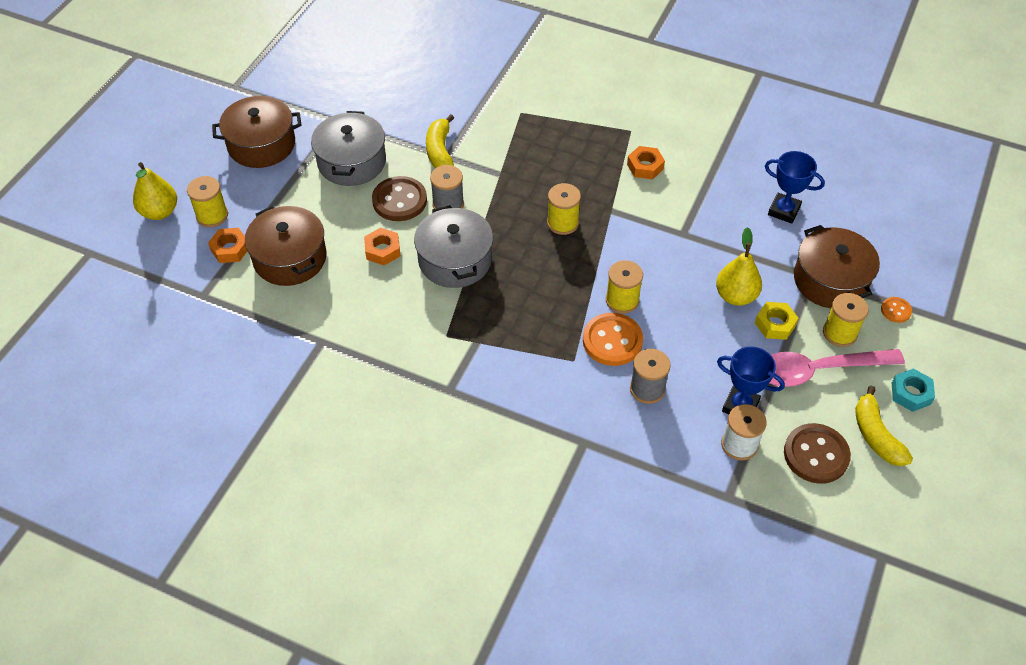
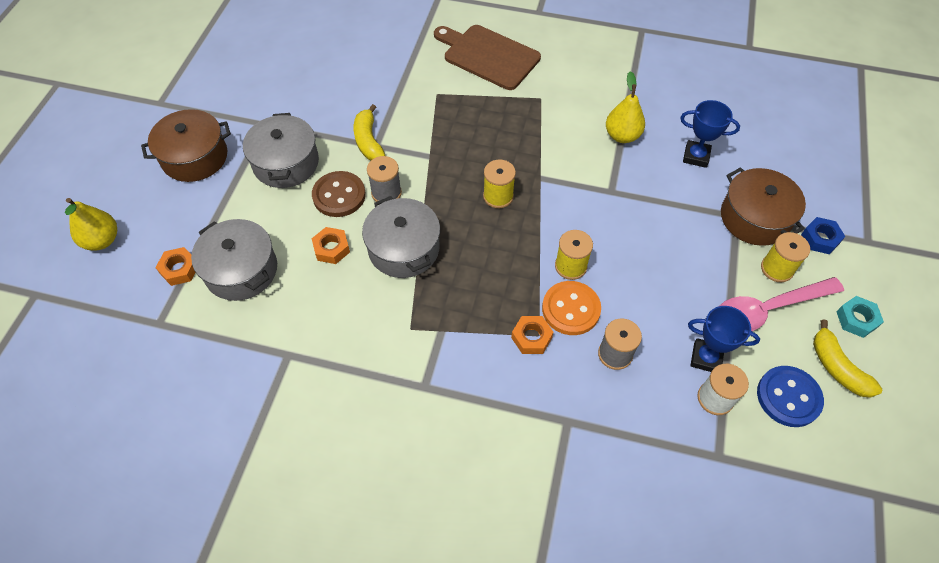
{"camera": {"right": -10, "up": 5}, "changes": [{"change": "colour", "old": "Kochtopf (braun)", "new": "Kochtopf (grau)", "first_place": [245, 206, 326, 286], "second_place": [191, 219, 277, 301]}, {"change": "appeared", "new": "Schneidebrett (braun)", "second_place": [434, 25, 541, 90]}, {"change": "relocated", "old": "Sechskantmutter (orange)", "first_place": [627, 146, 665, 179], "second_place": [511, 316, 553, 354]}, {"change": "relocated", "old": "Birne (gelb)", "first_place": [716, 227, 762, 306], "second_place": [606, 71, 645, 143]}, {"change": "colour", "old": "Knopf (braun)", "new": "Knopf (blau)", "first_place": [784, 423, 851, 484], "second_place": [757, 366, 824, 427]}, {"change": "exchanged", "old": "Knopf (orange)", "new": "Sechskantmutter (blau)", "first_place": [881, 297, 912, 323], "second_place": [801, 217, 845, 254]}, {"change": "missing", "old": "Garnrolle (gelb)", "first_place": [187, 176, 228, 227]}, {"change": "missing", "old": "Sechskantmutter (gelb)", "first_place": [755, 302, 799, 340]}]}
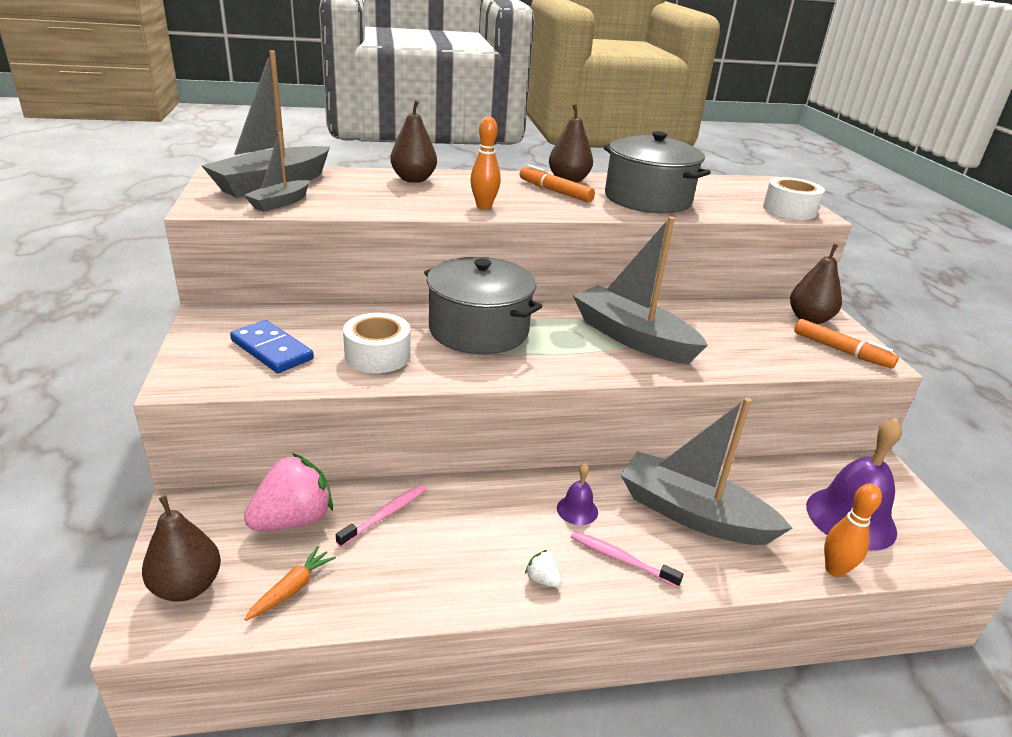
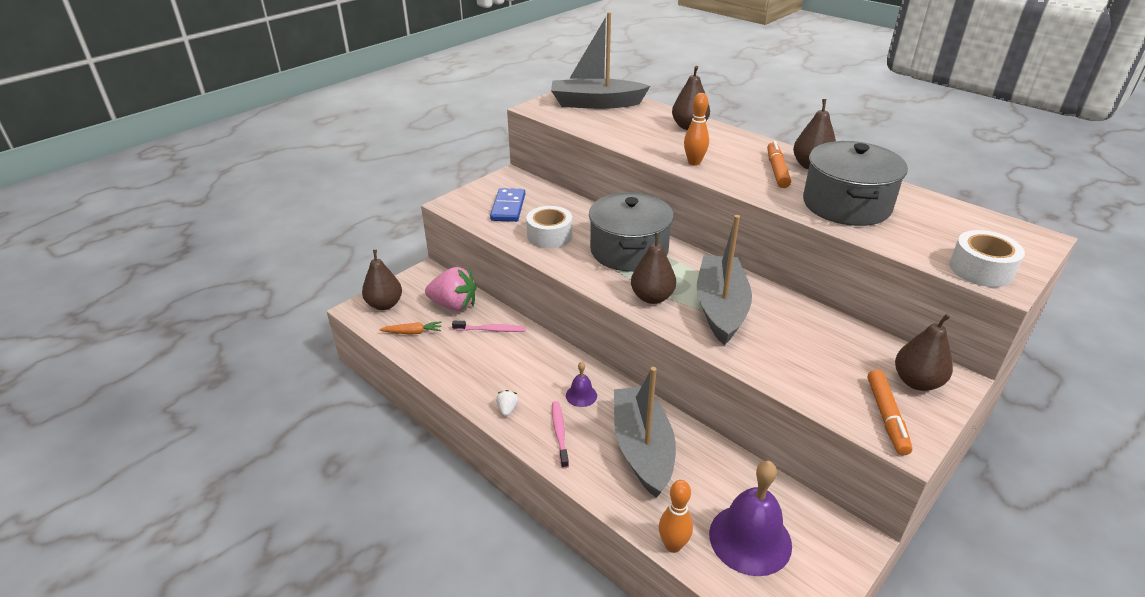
{"camera": {"right": 55, "up": 5}, "changes": [{"change": "appeared", "new": "Birne (braun)", "second_place": [631, 233, 676, 304]}, {"change": "missing", "old": "Boot (grau)", "first_place": [244, 132, 310, 212]}]}
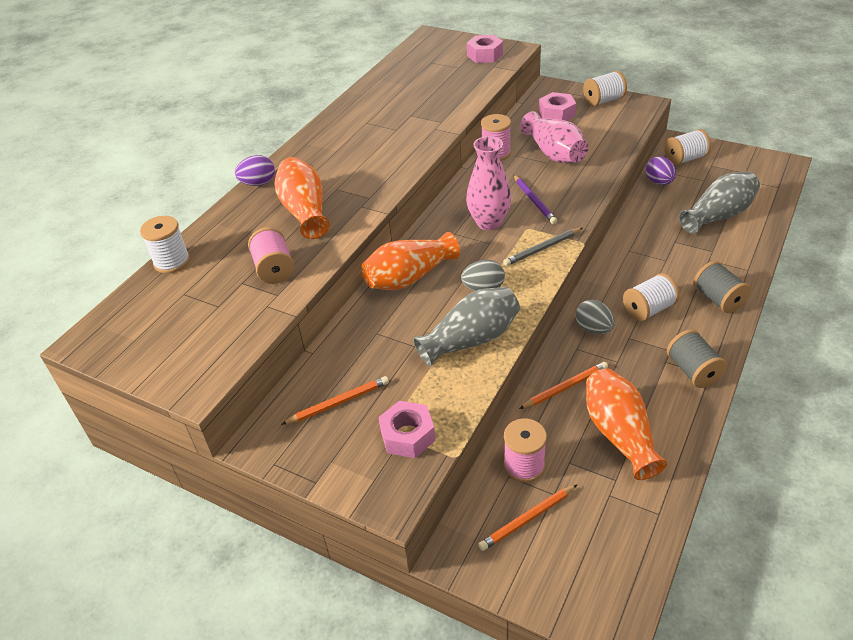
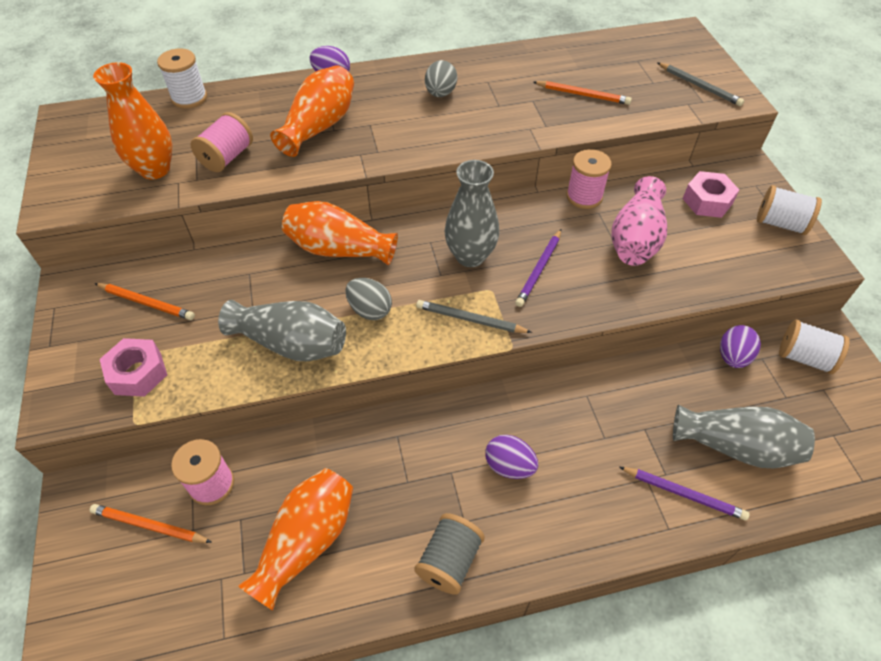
{"camera": {"right": 45, "up": 10}, "changes": [{"change": "appeared", "new": "Vase (orange)", "second_place": [93, 62, 173, 180]}, {"change": "relocated", "old": "Ei (grau)", "first_place": [576, 300, 615, 334], "second_place": [425, 60, 457, 97]}, {"change": "colour", "old": "Vase (rosa)", "new": "Vase (grau)", "first_place": [466, 136, 511, 230], "second_place": [445, 160, 499, 267]}, {"change": "exchanged", "old": "Garnrolle (weiß)", "new": "Ei (lila)", "first_place": [623, 273, 680, 322], "second_place": [485, 435, 538, 479]}, {"change": "relocated", "old": "Bleistift (orange)", "first_place": [519, 362, 608, 409], "second_place": [533, 81, 632, 105]}, {"change": "appeared", "new": "Bleistift (lila)", "second_place": [619, 467, 749, 521]}, {"change": "exchanged", "old": "Sechskantmutter (rosa)", "new": "Bleistift (grau)", "first_place": [467, 35, 503, 63], "second_place": [657, 62, 744, 106]}, {"change": "missing", "old": "Garnrolle (grau)", "first_place": [693, 261, 751, 313]}]}
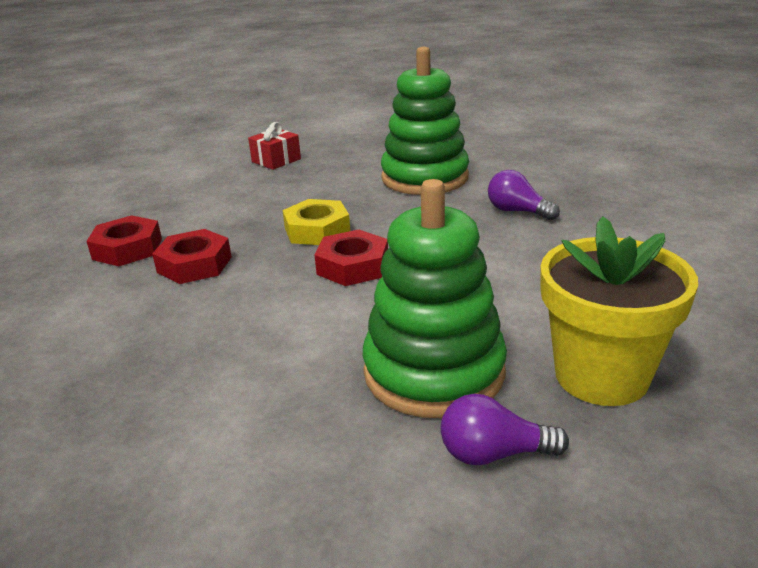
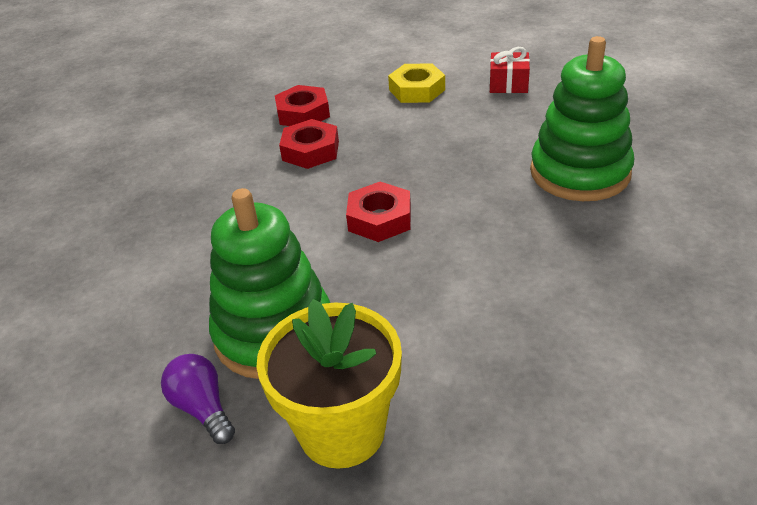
{"camera": {"right": 55, "up": 10}, "changes": [{"change": "relocated", "old": "Sechskantmutter (gelb)", "first_place": [283, 199, 350, 245], "second_place": [388, 64, 445, 103]}, {"change": "missing", "old": "Glühbirne (lila)", "first_place": [488, 170, 560, 220]}]}
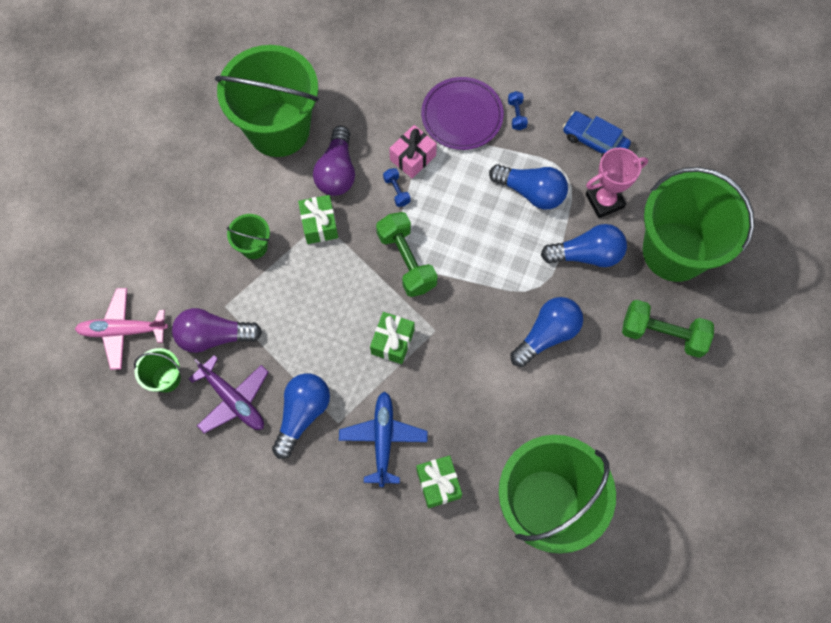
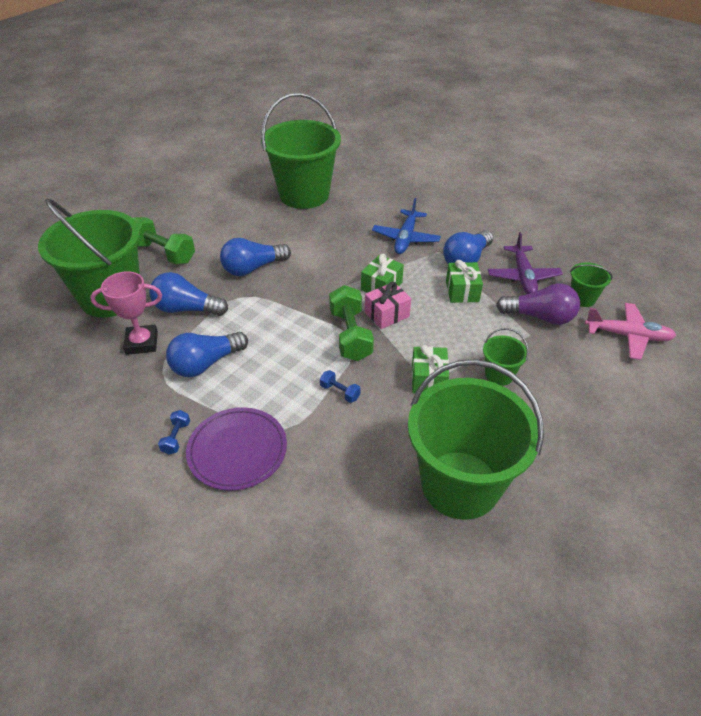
{"camera": {"right": -165, "up": -25}, "changes": [{"change": "spun", "old": "Glühbirne (blau)", "first_place": [489, 164, 568, 209], "second_place": [166, 332, 248, 377], "degrees": -75}, {"change": "spun", "old": "Hantel (blau)", "first_place": [383, 168, 411, 207], "second_place": [320, 370, 361, 403], "degrees": -45}, {"change": "relocated", "old": "Geschenk (rosa)", "first_place": [389, 125, 437, 179], "second_place": [365, 281, 411, 329]}, {"change": "relocated", "old": "Geschenk (grün)", "first_place": [417, 455, 462, 508], "second_place": [446, 260, 483, 303]}, {"change": "spun", "old": "Flugzeug (lila)", "first_place": [189, 355, 269, 434], "second_place": [488, 232, 563, 294], "degrees": -150}, {"change": "missing", "old": "Glühbirne (lila)", "first_place": [313, 126, 355, 196]}, {"change": "missing", "old": "Auto (blau)", "first_place": [563, 111, 631, 157]}]}
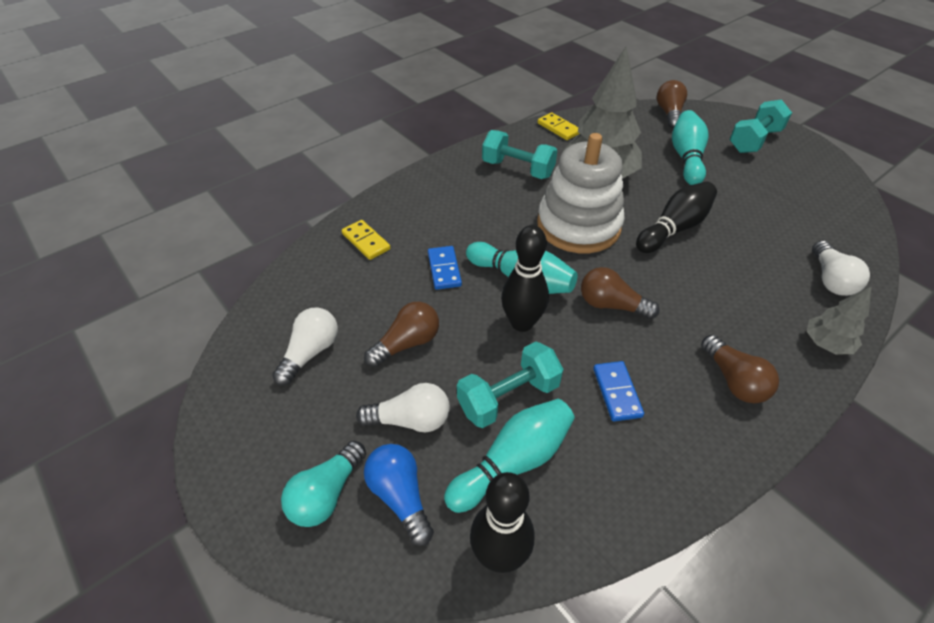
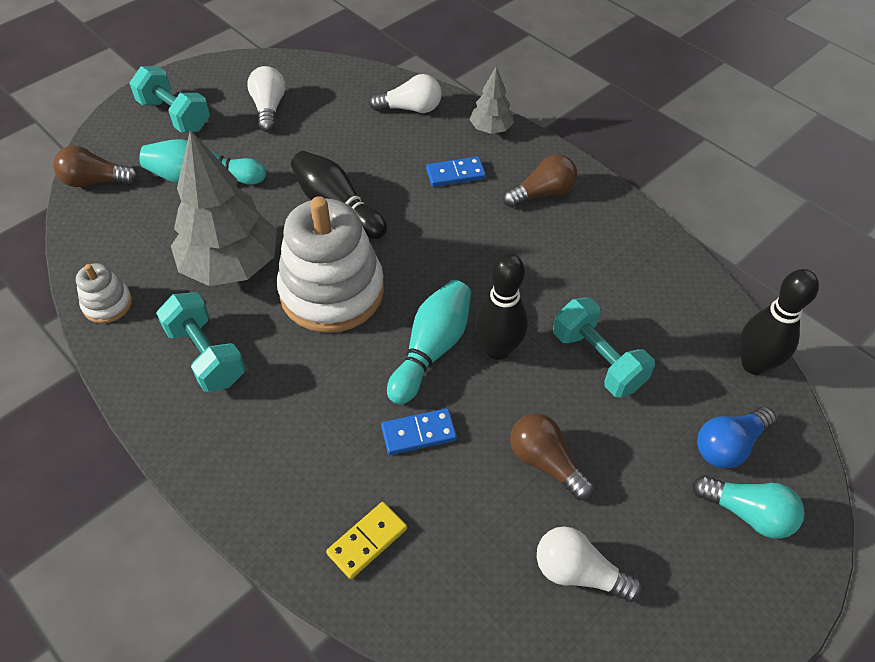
{"camera": {"right": -95, "up": 5}, "changes": [{"change": "exchanged", "old": "Dominostein (gelb)", "new": "Stapelspielzeug (weiß)", "first_place": [538, 113, 580, 140], "second_place": [76, 263, 132, 323]}, {"change": "spun", "old": "Hantel (türkis)", "first_place": [482, 130, 558, 179], "second_place": [156, 292, 246, 392], "degrees": -60}, {"change": "relocated", "old": "Glühbirne (weiß)", "first_place": [356, 383, 450, 432], "second_place": [247, 66, 285, 132]}, {"change": "relocated", "old": "Dominostein (blau)", "first_place": [593, 361, 644, 421], "second_place": [426, 157, 486, 187]}, {"change": "missing", "old": "Bowlingkegel (türkis)", "first_place": [444, 399, 575, 513]}, {"change": "missing", "old": "Glühbirne (braun)", "first_place": [581, 267, 660, 319]}]}
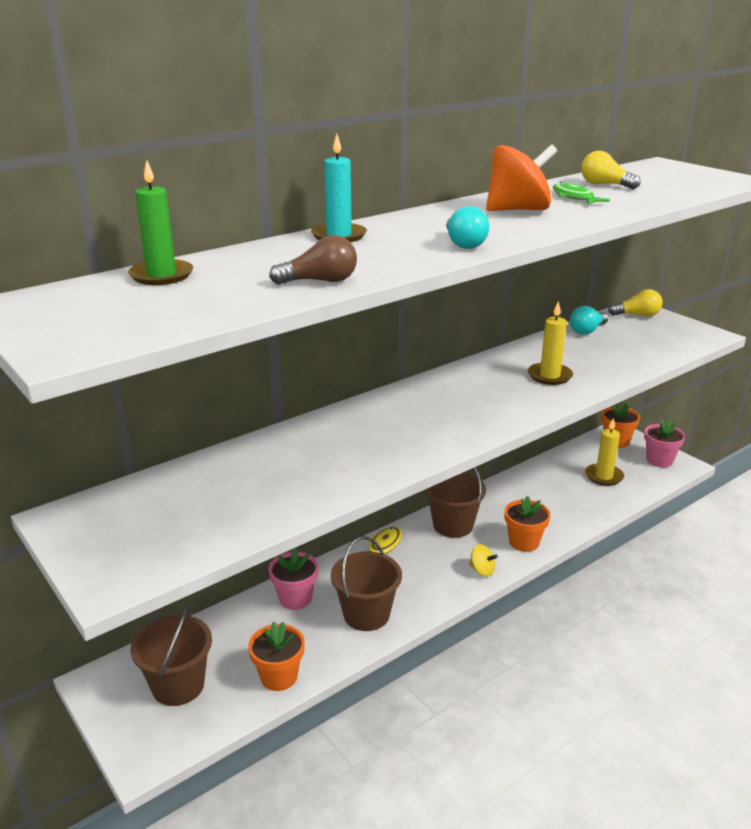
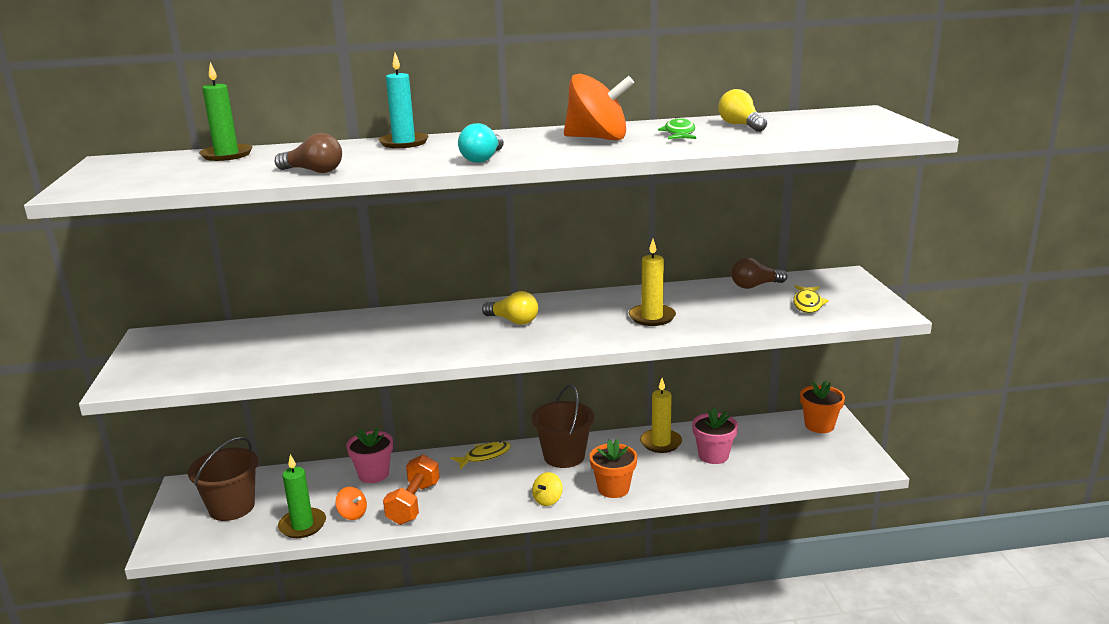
{"camera": {"right": 30, "up": -5}, "changes": [{"change": "exchanged", "old": "Blumentopf (orange)", "new": "Kerze (grün)", "first_place": [248, 622, 305, 691], "second_place": [278, 454, 326, 538]}, {"change": "appeared", "new": "Kreisel (orange)", "second_place": [335, 487, 367, 520]}, {"change": "exchanged", "old": "Eimer (braun)", "new": "Hantel (orange)", "first_place": [331, 536, 402, 631], "second_place": [383, 455, 440, 525]}, {"change": "relocated", "old": "Glühbirne (gelb)", "first_place": [608, 289, 663, 317], "second_place": [482, 291, 538, 325]}, {"change": "spun", "old": "Kreisel (gelb)", "first_place": [469, 544, 498, 577], "second_place": [532, 472, 563, 506], "degrees": 60}, {"change": "relocated", "old": "Kerze (gelb)", "first_place": [585, 418, 624, 486], "second_place": [640, 378, 682, 453]}, {"change": "relocated", "old": "Blumentopf (rosa)", "first_place": [644, 420, 685, 467], "second_place": [692, 408, 738, 464]}, {"change": "colour", "old": "Glühbirne (türkis)", "new": "Glühbirne (braun)", "first_place": [570, 306, 608, 335], "second_place": [731, 257, 787, 289]}, {"change": "appeared", "new": "Fisch (gelb)", "second_place": [793, 285, 829, 313]}]}
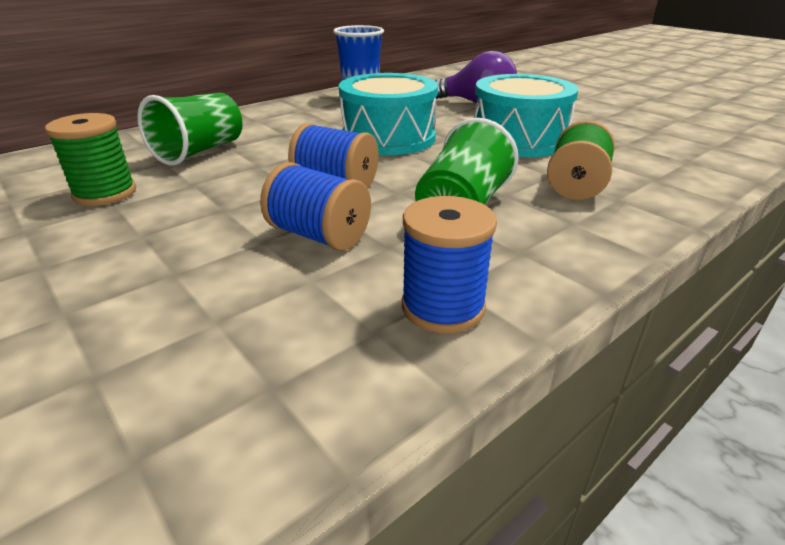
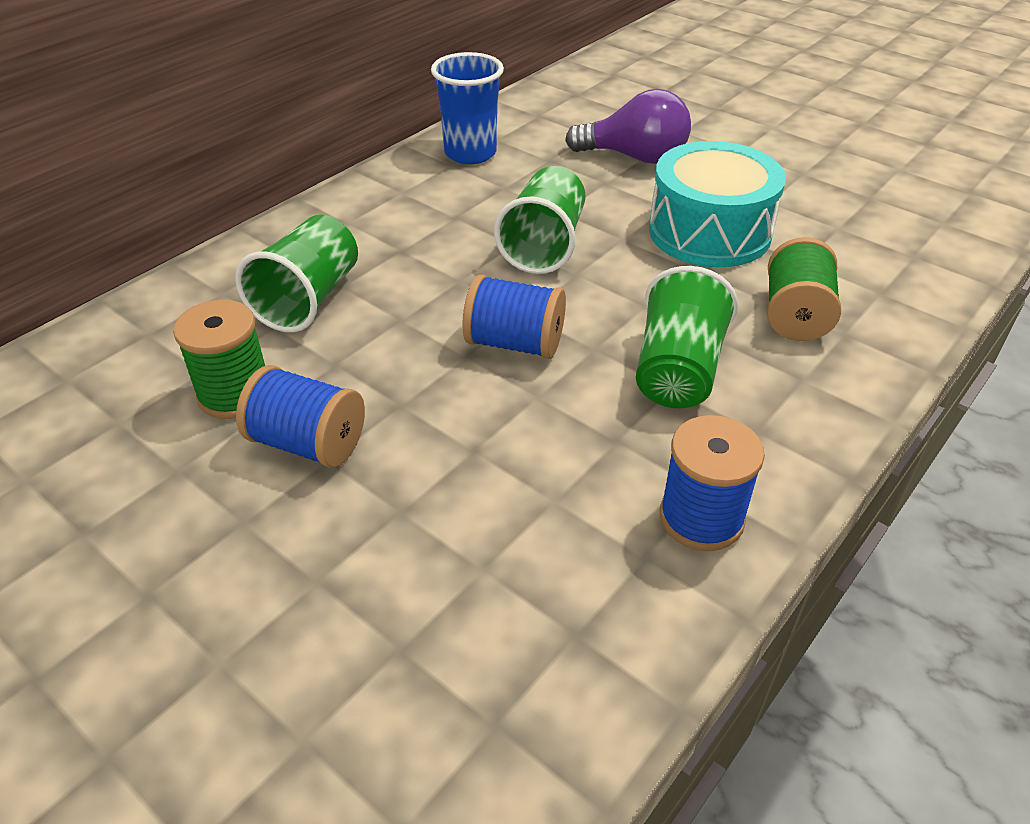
{"camera": {"right": -10, "up": 10}, "changes": [{"change": "relocated", "old": "Garnrolle (blau)", "first_place": [260, 162, 371, 251], "second_place": [236, 365, 365, 468]}, {"change": "exchanged", "old": "Trommel (türkis)", "new": "Becher (grün)", "first_place": [339, 73, 438, 155], "second_place": [494, 166, 586, 274]}]}
